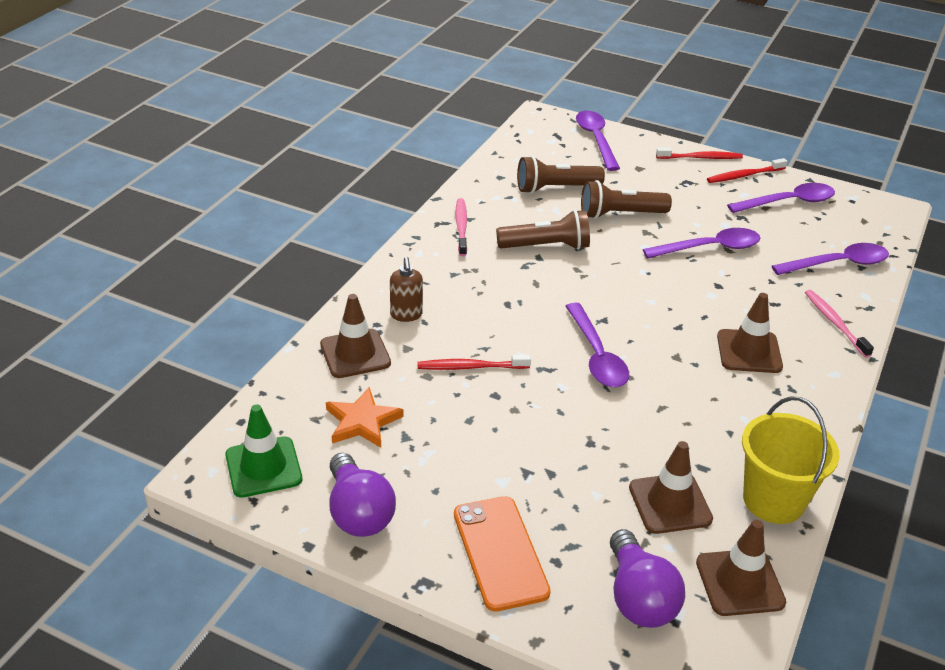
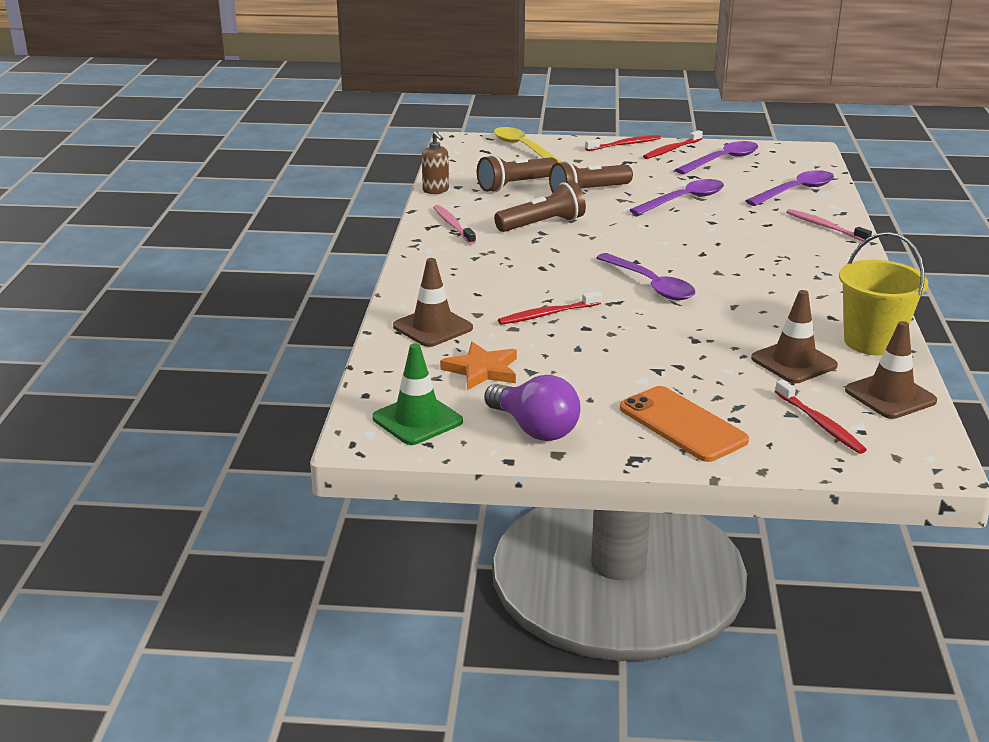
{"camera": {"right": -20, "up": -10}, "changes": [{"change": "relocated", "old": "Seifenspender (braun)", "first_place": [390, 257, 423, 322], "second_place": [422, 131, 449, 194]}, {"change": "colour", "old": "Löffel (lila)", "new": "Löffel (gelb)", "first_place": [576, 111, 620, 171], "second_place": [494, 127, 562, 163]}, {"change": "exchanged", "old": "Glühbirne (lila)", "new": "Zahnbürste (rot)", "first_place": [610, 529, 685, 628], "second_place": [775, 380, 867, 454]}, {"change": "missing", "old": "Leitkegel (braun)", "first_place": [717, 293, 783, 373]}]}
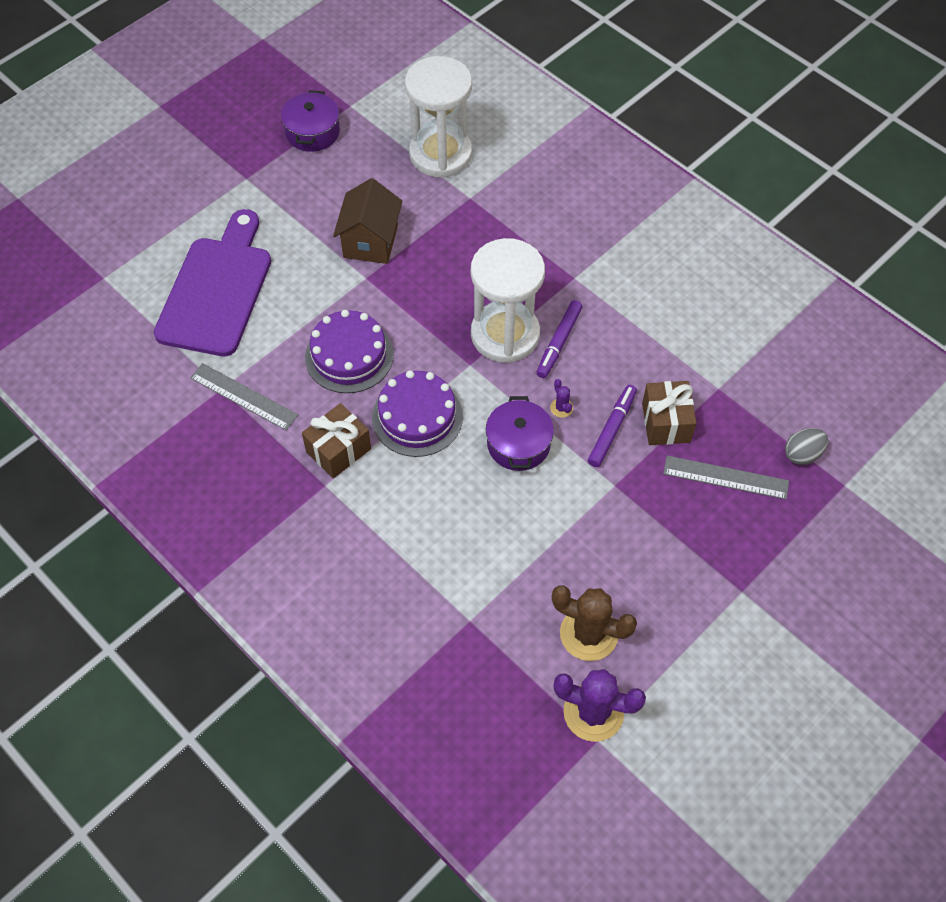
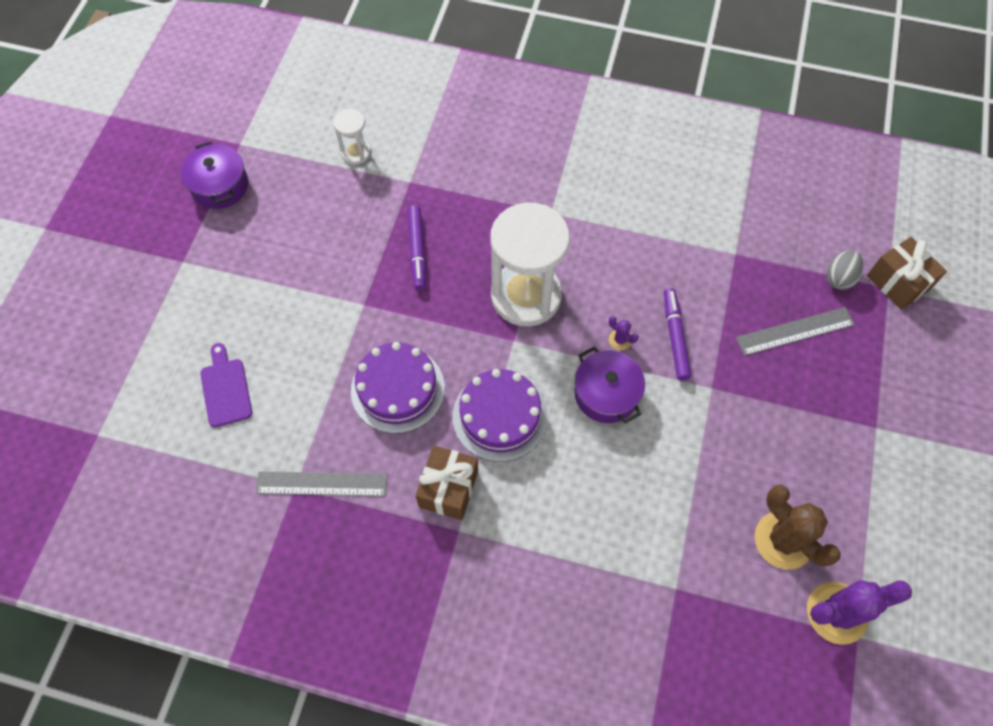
{"camera": {"right": -30, "up": 5}, "changes": [{"change": "size", "old": "Schneidebrett (lila)", "first_place": [154, 209, 271, 357], "second_place": [200, 343, 252, 427], "factor": 0.46}, {"change": "size", "old": "Sanduhr (weiß)", "first_place": [405, 56, 472, 178], "second_place": [333, 109, 371, 165], "factor": 0.47}, {"change": "relocated", "old": "Filzstift (lila)", "first_place": [536, 300, 582, 378], "second_place": [408, 205, 426, 290]}, {"change": "spun", "old": "Kaktus (braun)", "first_place": [552, 585, 637, 661], "second_place": [755, 485, 841, 570], "degrees": 60}, {"change": "relocated", "old": "Geschenk (braun)", "first_place": [642, 381, 696, 445], "second_place": [867, 237, 947, 310]}, {"change": "missing", "old": "Haus (braun)", "first_place": [333, 178, 403, 264]}]}
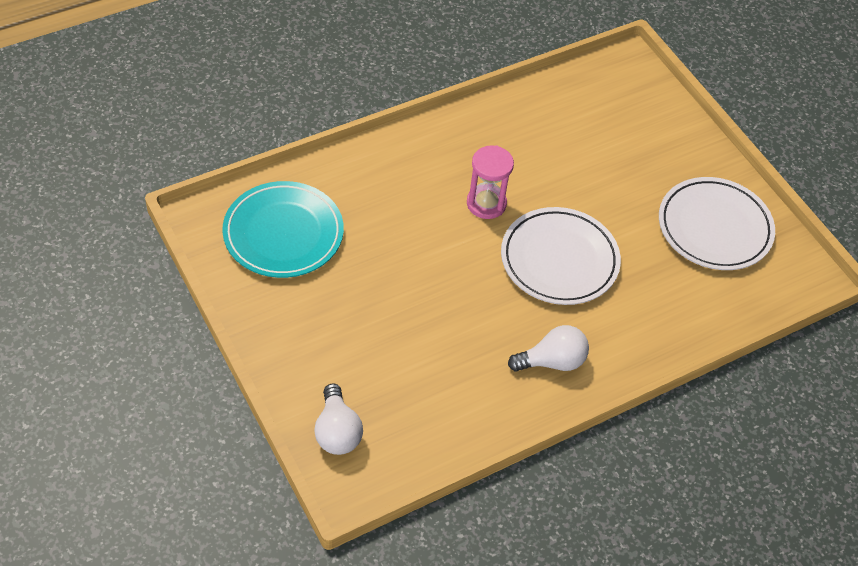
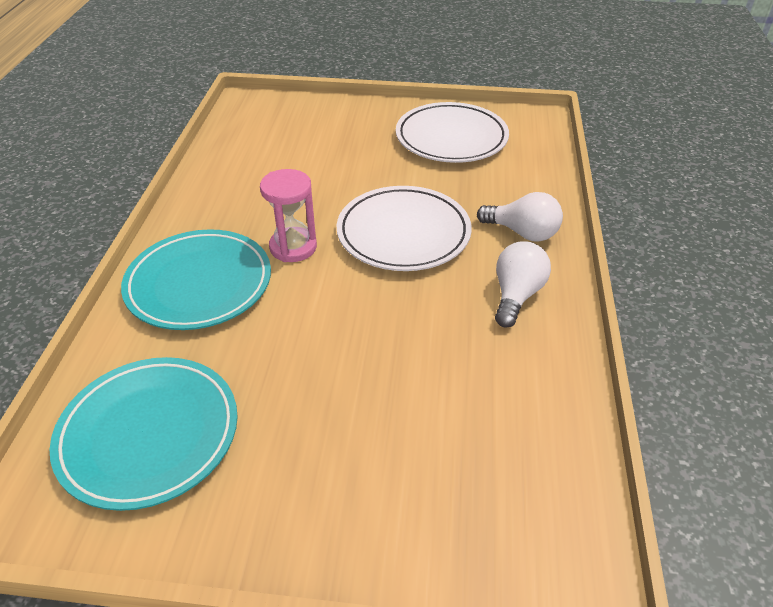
{"camera": {"right": -50, "up": -10}, "changes": [{"change": "appeared", "new": "Teller (türkis)", "second_place": [121, 229, 271, 330]}, {"change": "relocated", "old": "Glühbirne (weiß)", "first_place": [314, 384, 363, 455], "second_place": [477, 192, 563, 241]}]}
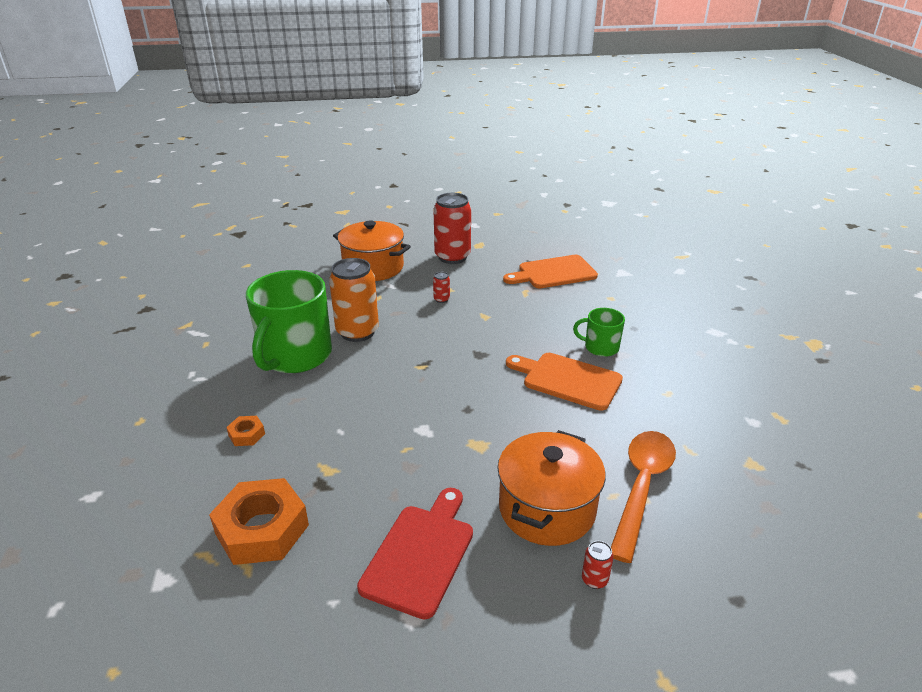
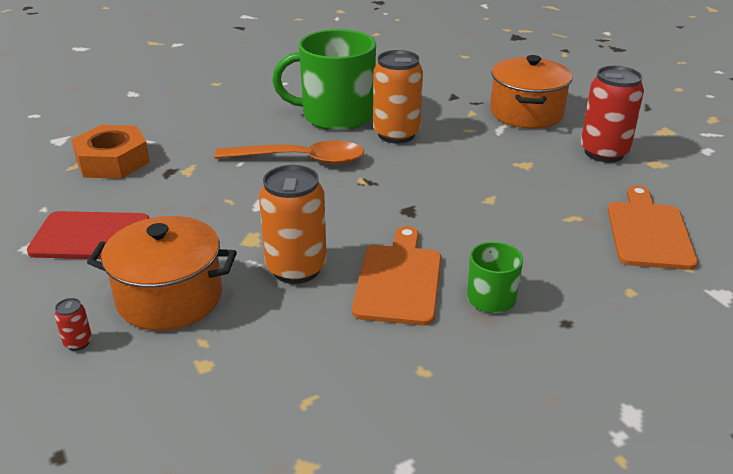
{"camera": {"right": 70, "up": 0}, "changes": [{"change": "relocated", "old": "Löffel (orange)", "first_place": [611, 431, 676, 563], "second_place": [214, 141, 364, 165]}, {"change": "appeared", "new": "Dose (orange)", "second_place": [259, 165, 327, 284]}, {"change": "spun", "old": "Schneidebrett (orange)", "first_place": [503, 255, 598, 288], "second_place": [607, 185, 698, 270], "degrees": 45}, {"change": "missing", "old": "Sechskantmutter (orange)", "first_place": [226, 416, 265, 446]}, {"change": "missing", "old": "Dose (rot)", "first_place": [433, 272, 450, 303]}]}
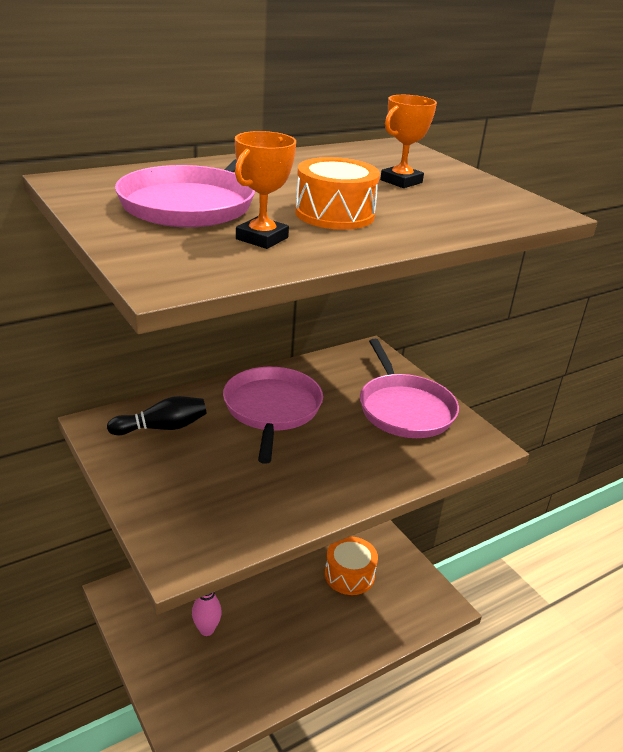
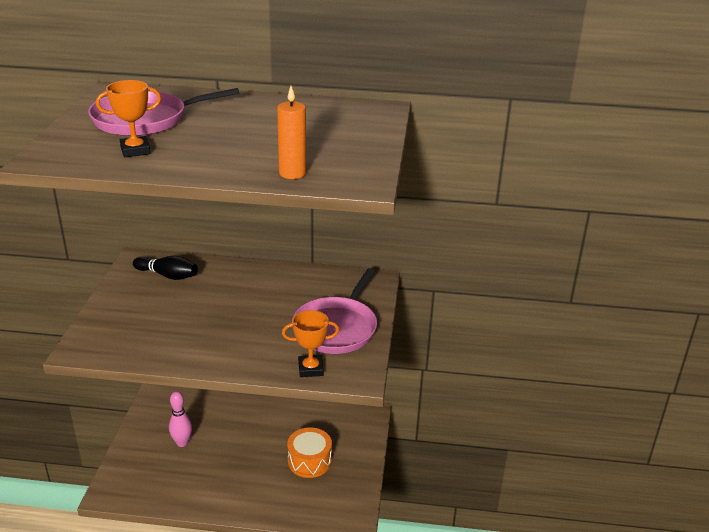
{"camera": {"right": 40, "up": 0}, "changes": [{"change": "appeared", "new": "Kerze (orange)", "second_place": [277, 86, 306, 179]}, {"change": "relocated", "old": "Pokal (orange)", "first_place": [380, 95, 437, 188], "second_place": [282, 310, 339, 377]}, {"change": "missing", "old": "Pfanne (rosa)", "first_place": [223, 367, 323, 464]}, {"change": "missing", "old": "Trommel (orange)", "first_place": [295, 157, 380, 230]}]}
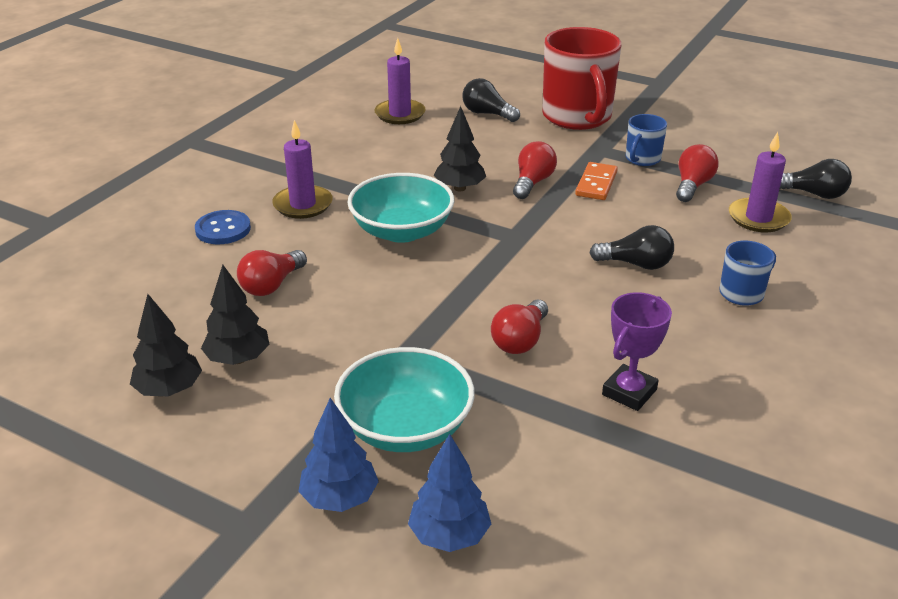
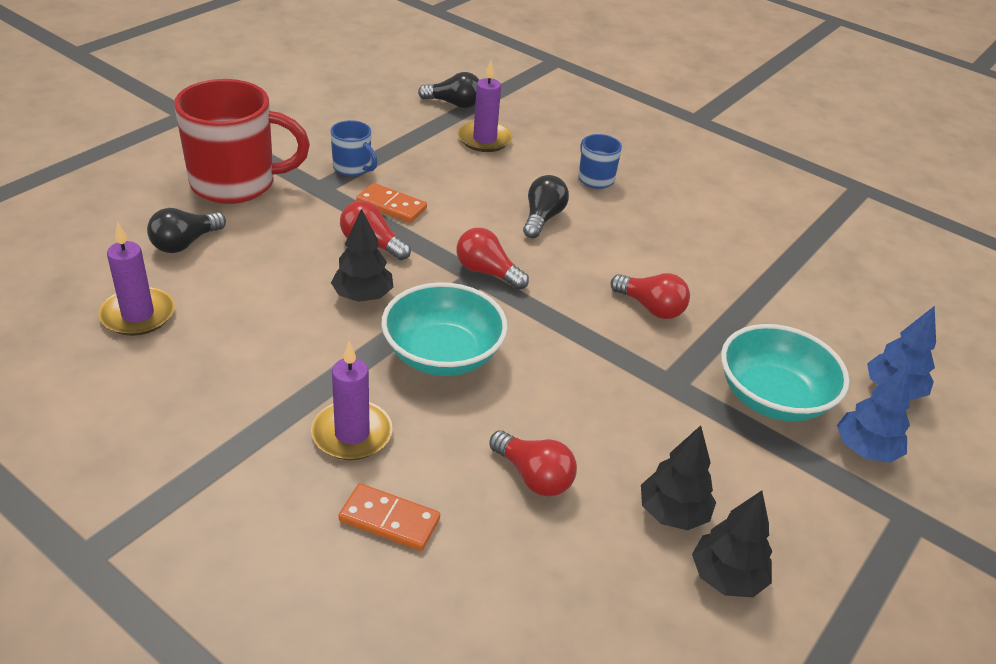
{"camera": {"right": -85, "up": 5}, "changes": [{"change": "exchanged", "old": "Knopf (blau)", "new": "Dominostein (orange)", "first_place": [195, 210, 251, 244], "second_place": [338, 483, 440, 551]}, {"change": "spun", "old": "Glühbirne (schwarz)", "first_place": [780, 159, 852, 199], "second_place": [418, 72, 479, 108], "degrees": 75}, {"change": "relocated", "old": "Glühbirne (rot)", "first_place": [676, 144, 719, 202], "second_place": [457, 228, 529, 290]}, {"change": "missing", "old": "Pokal (lila)", "first_place": [602, 292, 672, 411]}]}
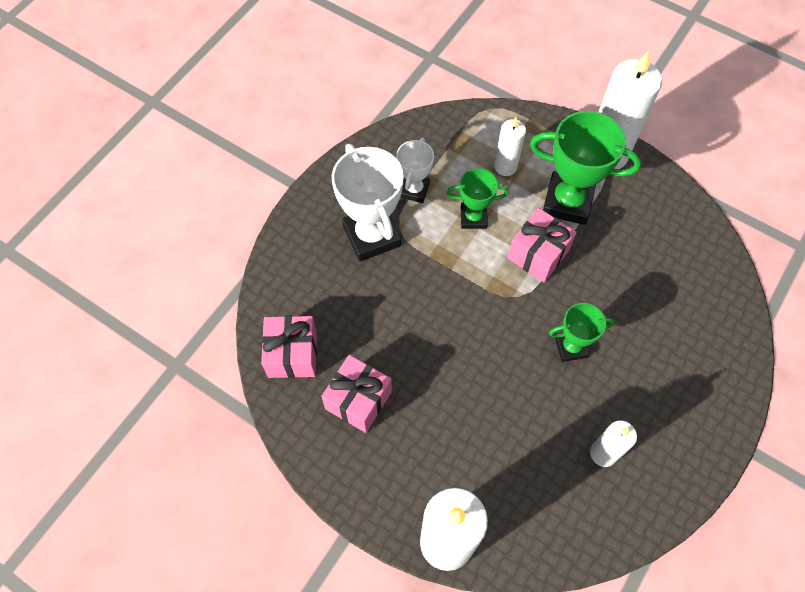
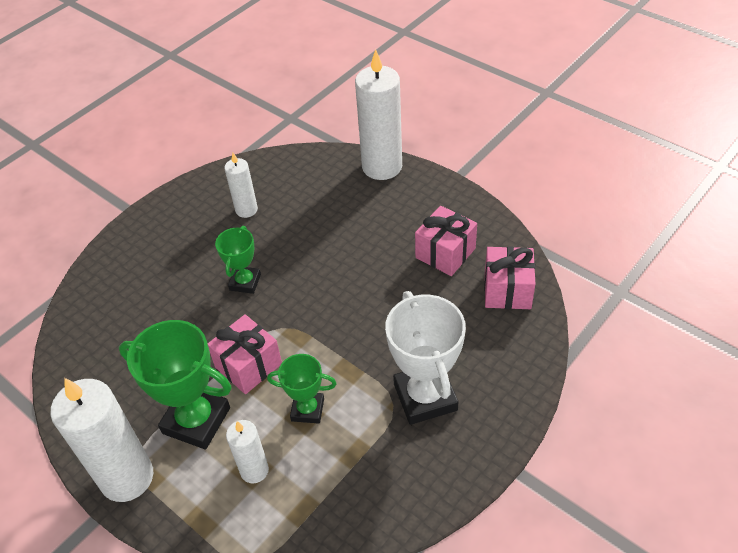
{"camera": {"right": -170, "up": -15}, "changes": [{"change": "spun", "old": "Pokal (grün)", "first_place": [549, 303, 615, 362], "second_place": [215, 226, 261, 294], "degrees": -75}, {"change": "missing", "old": "Pokal (weiß)", "first_place": [396, 137, 434, 203]}]}
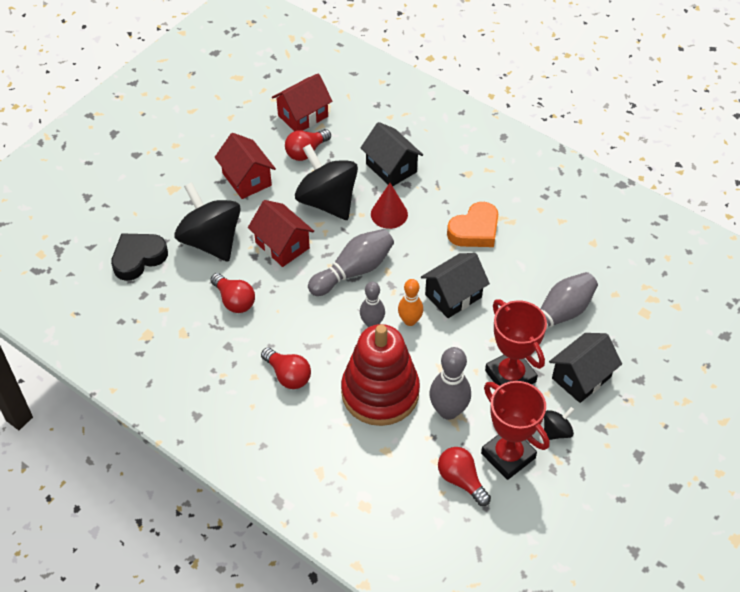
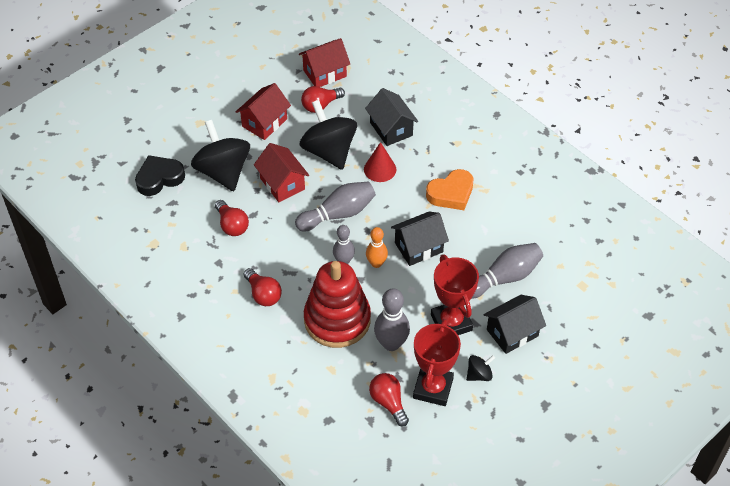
{"camera": {"right": 10, "up": 0}, "changes": [{"change": "spun", "old": "Haus (rot)", "first_place": [215, 133, 276, 199], "second_place": [236, 83, 291, 140], "degrees": 60}, {"change": "spun", "old": "Pokal (rot)", "first_place": [481, 381, 550, 480], "second_place": [413, 319, 461, 406], "degrees": 45}]}
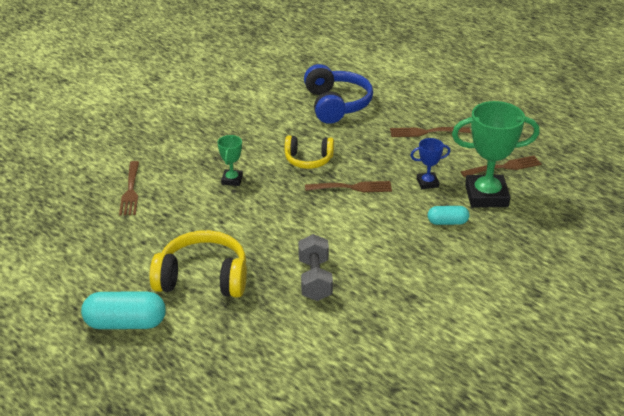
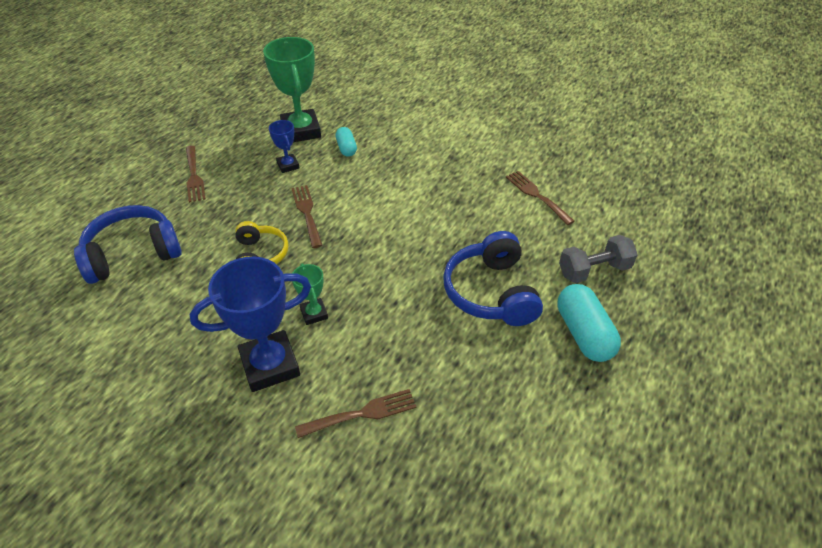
{"camera": {"right": -105, "up": 10}, "changes": [{"change": "appeared", "new": "Pokal (blau)", "second_place": [190, 257, 311, 392]}, {"change": "spun", "old": "Pokal (grün)", "first_place": [217, 135, 243, 186], "second_place": [292, 263, 328, 325], "degrees": 75}, {"change": "colour", "old": "Kopfhörer (gelb)", "new": "Kopfhörer (blau)", "first_place": [149, 230, 247, 298], "second_place": [443, 231, 543, 326]}, {"change": "relocated", "old": "Gabel (braun)", "first_place": [461, 156, 542, 177], "second_place": [506, 171, 575, 225]}, {"change": "relocated", "old": "Hantel (grau)", "first_place": [298, 234, 333, 301], "second_place": [559, 235, 638, 283]}]}
